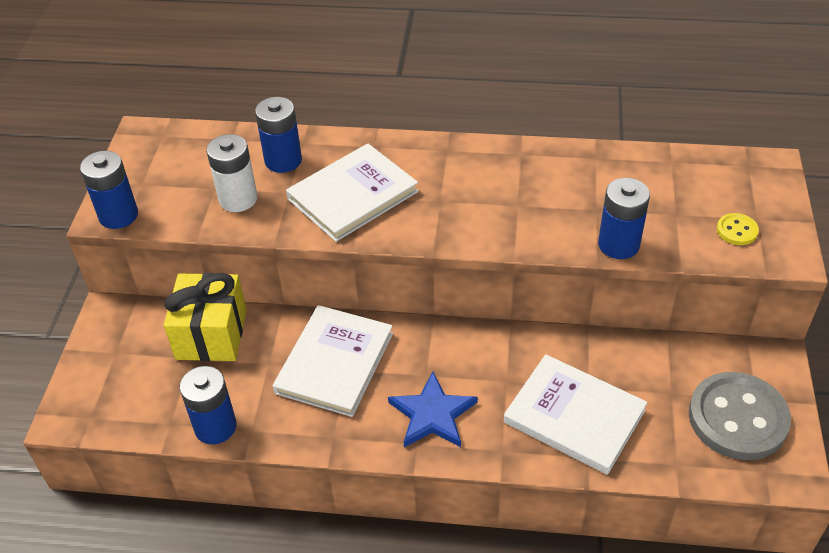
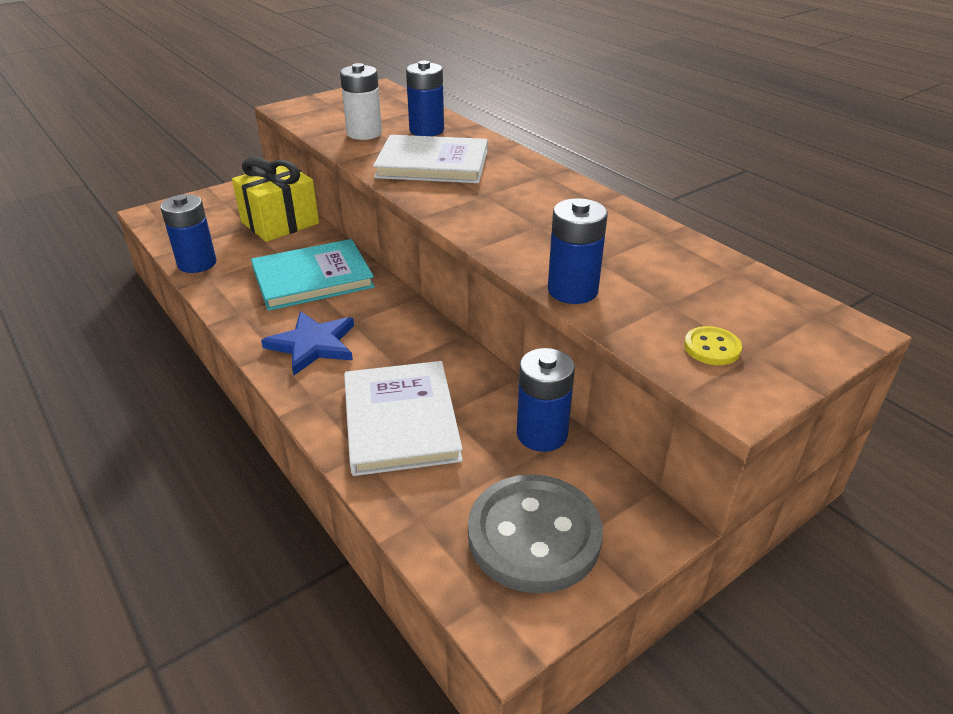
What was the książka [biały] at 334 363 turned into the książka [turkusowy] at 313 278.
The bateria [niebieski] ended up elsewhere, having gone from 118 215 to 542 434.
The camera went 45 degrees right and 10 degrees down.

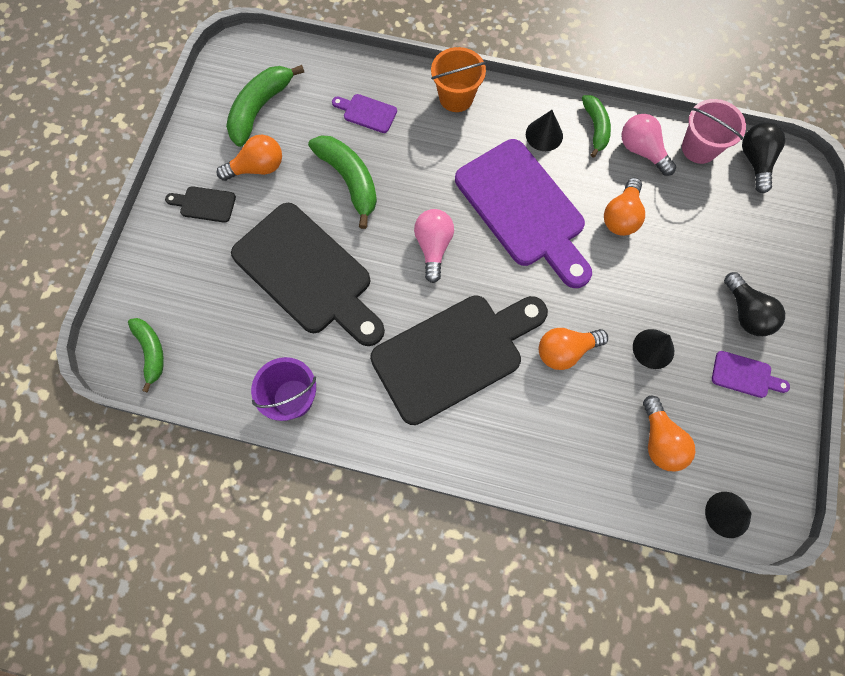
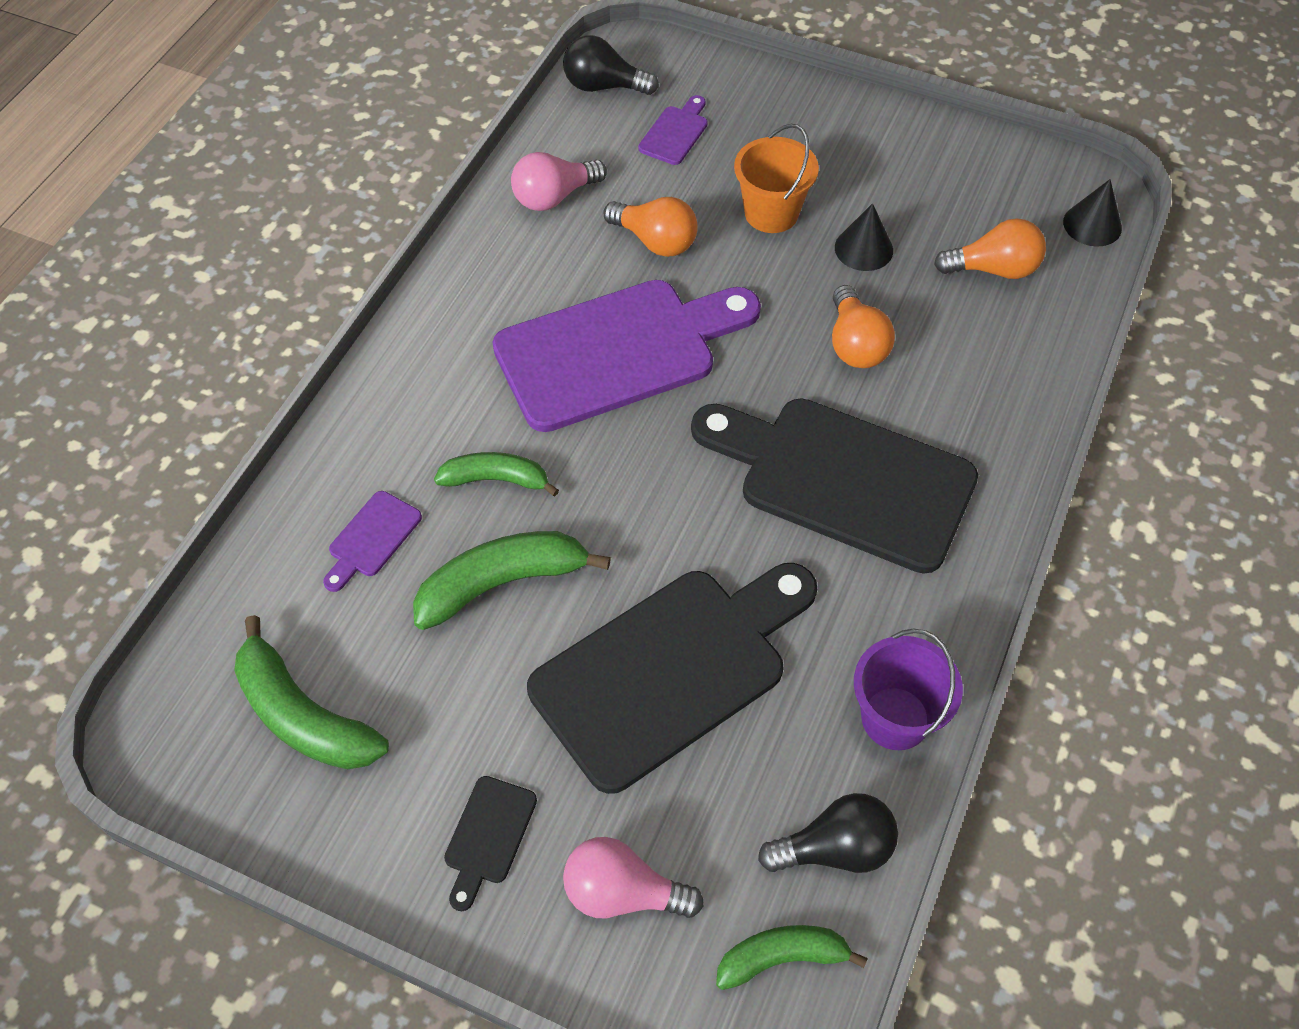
The banan [zielony] ended up elsewhere, having gone from 595 128 to 495 479.
The żarówka [różowy] ended up elsewhere, having gone from 433 247 to 623 893.
The deska do krojenia [fioletowy] ended up elsewhere, having gone from 745 375 to 675 133.
The deska do krojenia [czarny] at 454 354 ended up facing another way, 45 degrees counterclockwise from before.
The wiadro [pomarańczowy] ended up elsewhere, having gone from 456 97 to 771 213.
The żarówka [czarny] ended up elsewhere, having gone from 746 313 to 835 849.
The second view lost the żarówka [pomarańczowy] at 257 168.
The second view lost the stożek [czarny] at 544 135.
The second view lost the wiadro [różowy] at 699 148.
The camera went 80 degrees left and 15 degrees down.

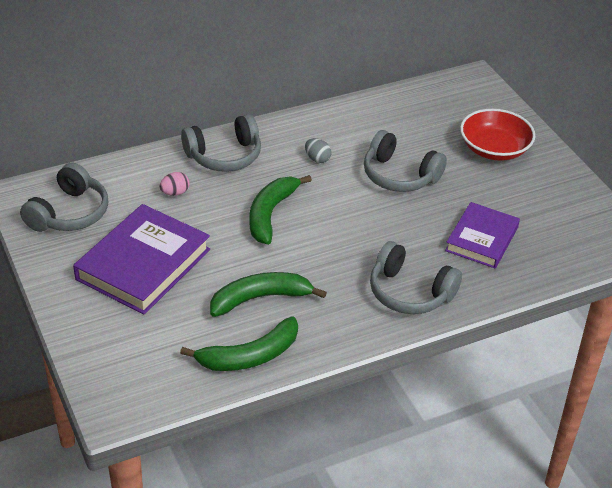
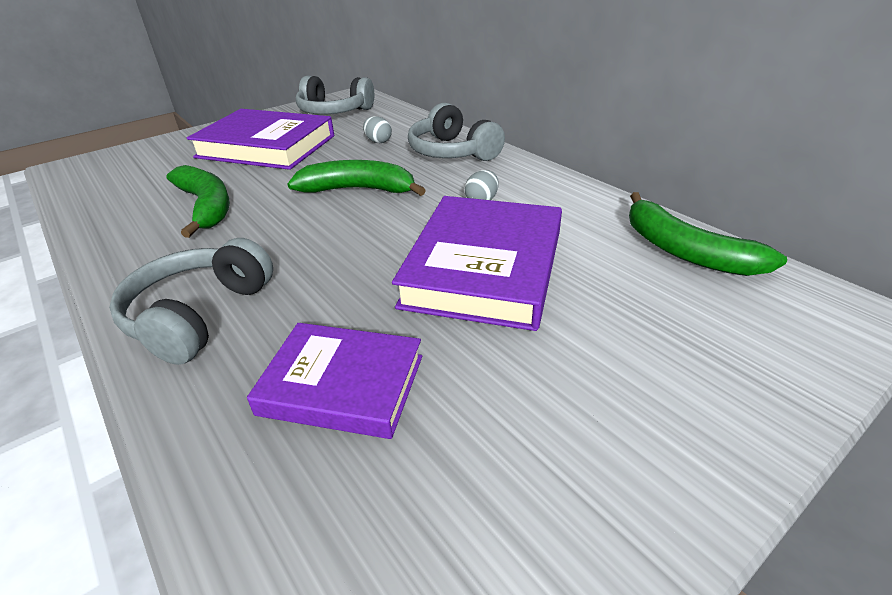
What was the jajko [różowy] at 175 193 turned into the jajko [szary] at 378 141.
Where the słuchawki [szary] stood at 399 175, the książka [fioletowy] came to stand at 484 267.
The banan [zielony] ended up elsewhere, having gone from 249 356 to 685 251.
The second view lost the miska [czerwony] at 494 149.
The camera went 80 degrees right and 5 degrees down.

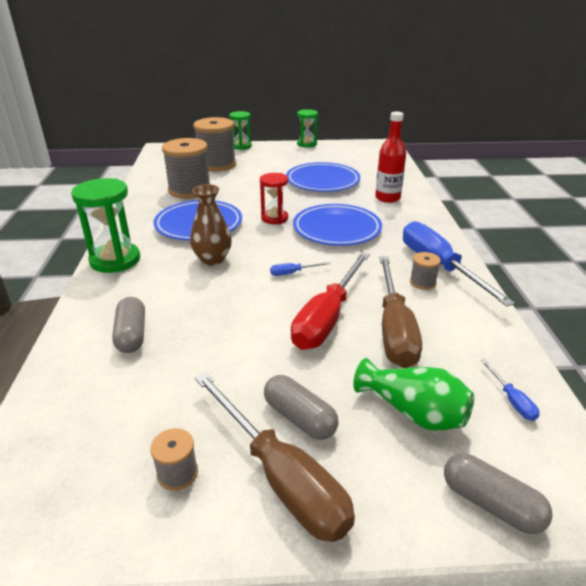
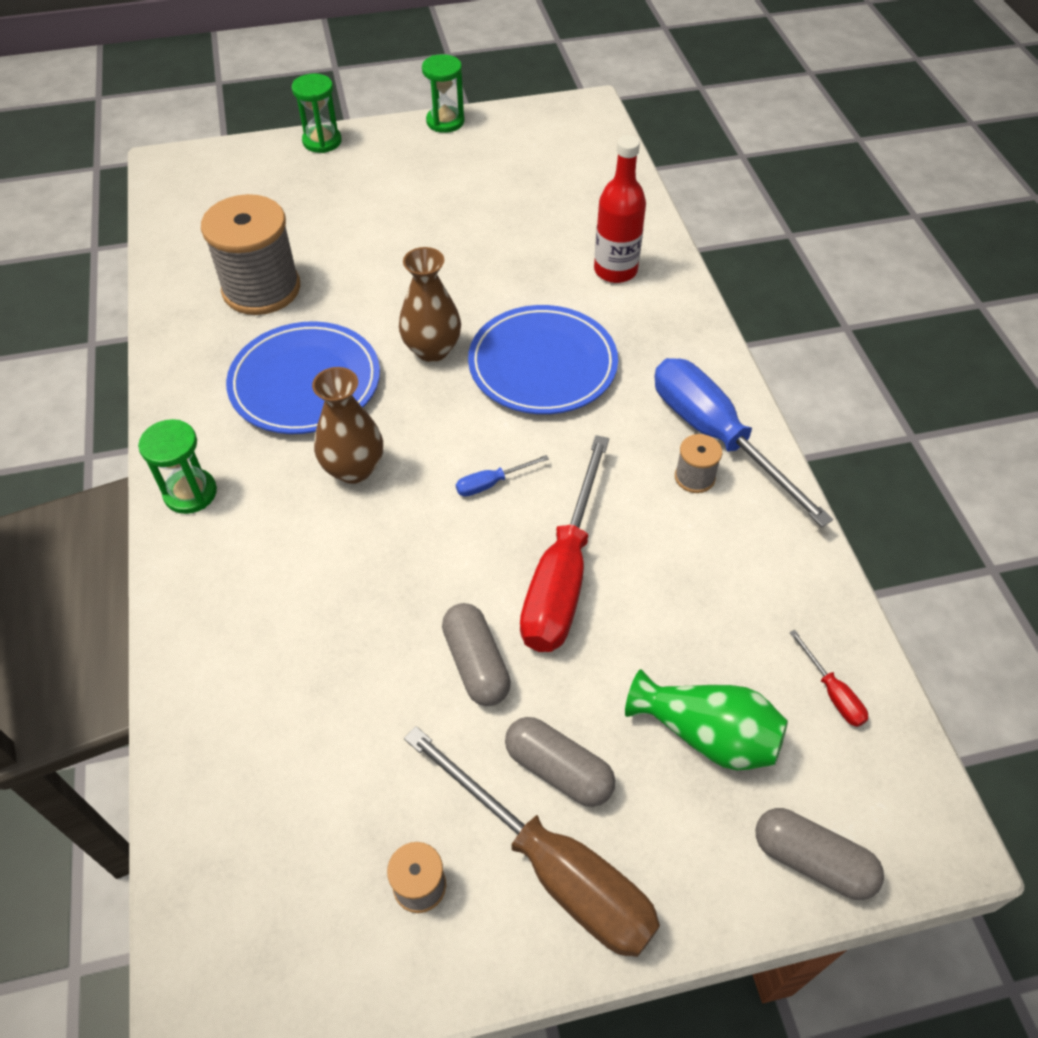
The size of the klepsydra [zielony] at 115 260 changed by a factor of 0.64.
Where the klepsydra [czerwony] stood at 274 218, the wazon [brązowy] came to stand at 432 349.
The kapsułka [szary] ended up elsewhere, having gone from 131 335 to 476 663.
What was the śrubokręt [niebieski] at 511 400 turned into the śrubokręt [czerwony] at 832 692.
The second view lost the szpulka [szary] at 217 164.
The second view lost the talerz [niebieski] at 322 181.
The second view lost the śrubokręt [brązowy] at 394 329.
The camera went 10 degrees left and 20 degrees up.

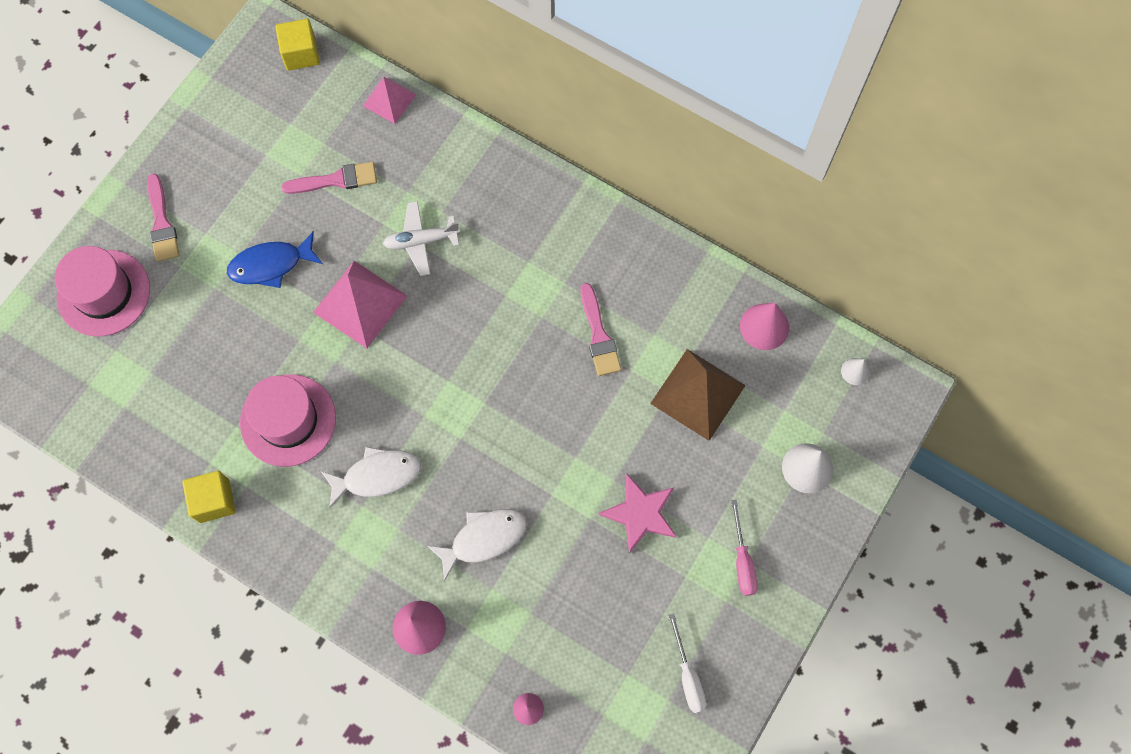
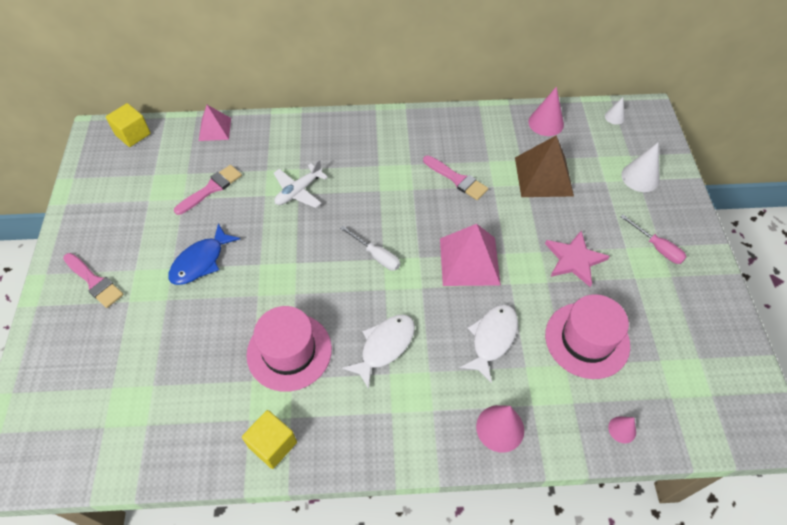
The śrubokręt [biały] ended up elsewhere, having gone from 688 676 to 376 256.
The piramida [różowy] ended up elsewhere, having gone from 360 303 to 469 261.
The kapelusz [różowy] ended up elsewhere, having gone from 103 293 to 587 340.
The camera went 35 degrees left and 15 degrees down.

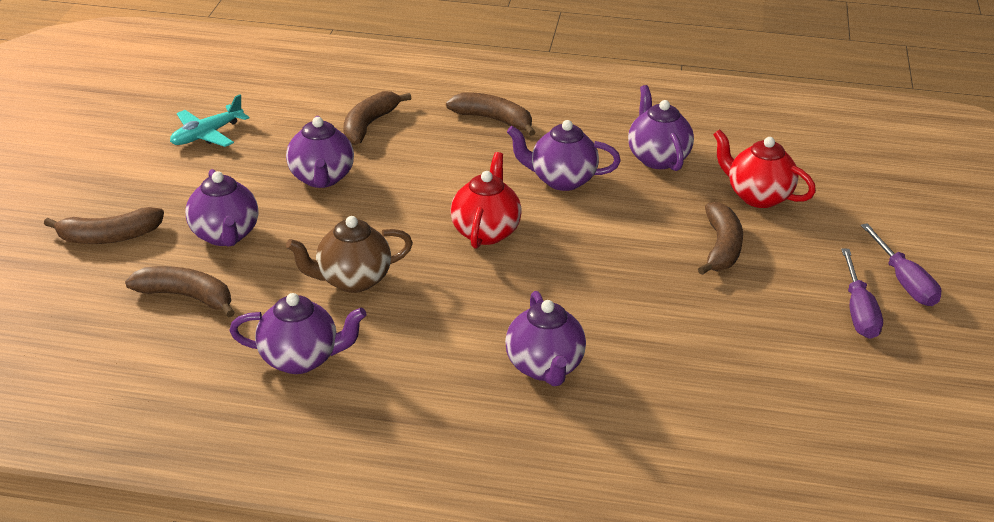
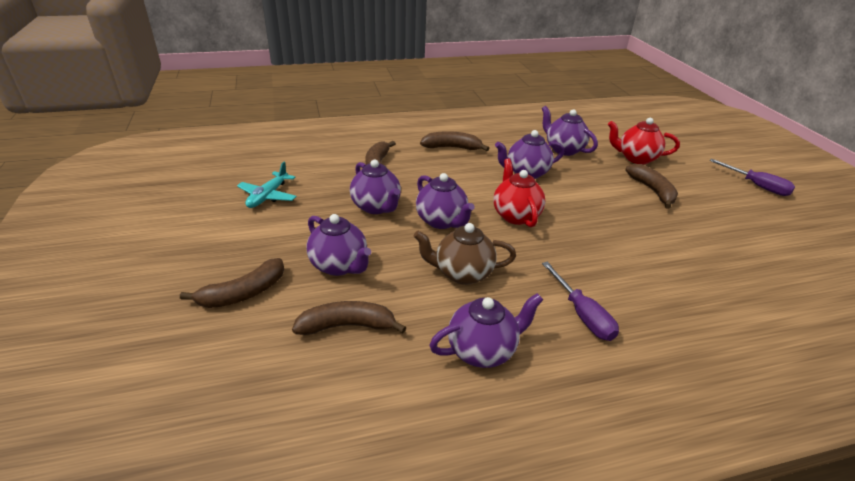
The imbryk [brązowy] at 352 280 ended up facing another way, 45 degrees clockwise from before.
The imbryk [fioletowy] ended up elsewhere, having gone from 544 367 to 442 221.
The śrubokręt [fioletowy] ended up elsewhere, having gone from 858 311 to 582 314.
The camera went 25 degrees left and 0 degrees up.

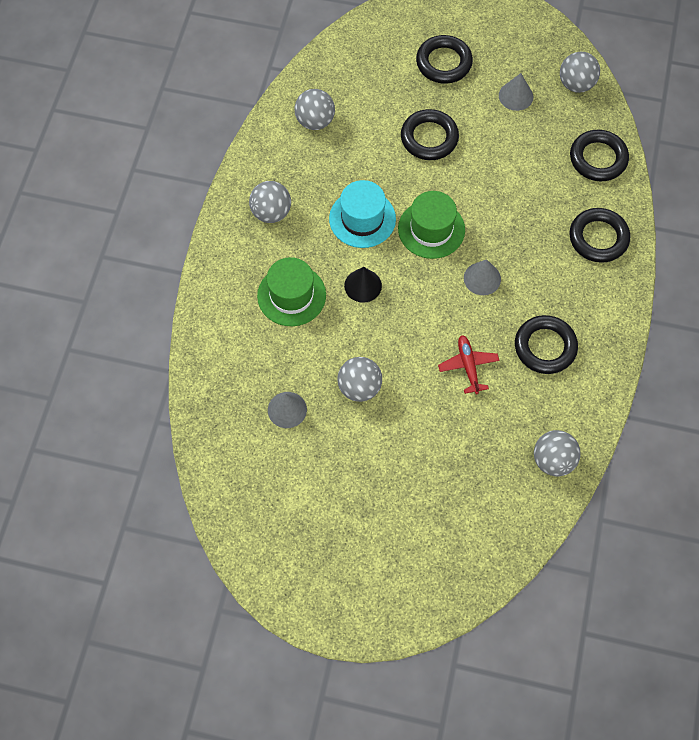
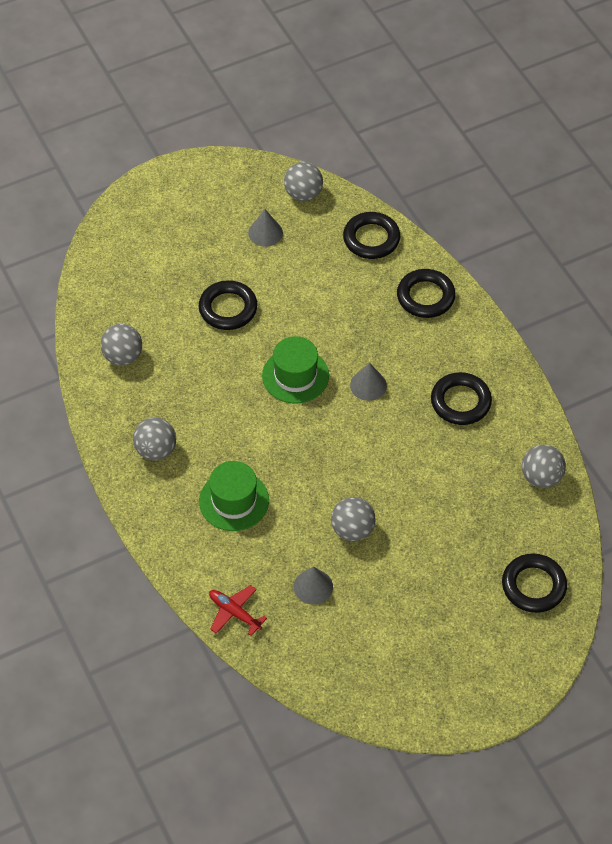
The samolot [czerwony] ended up elsewhere, having gone from 468 366 to 234 612.
The pierścień [czarny] ended up elsewhere, having gone from 443 63 to 533 586.
The second view lost the kapelusz [turkusowy] at 362 219.
The second view lost the stożek [czarny] at 363 285.
The camera went 40 degrees left and 10 degrees down.

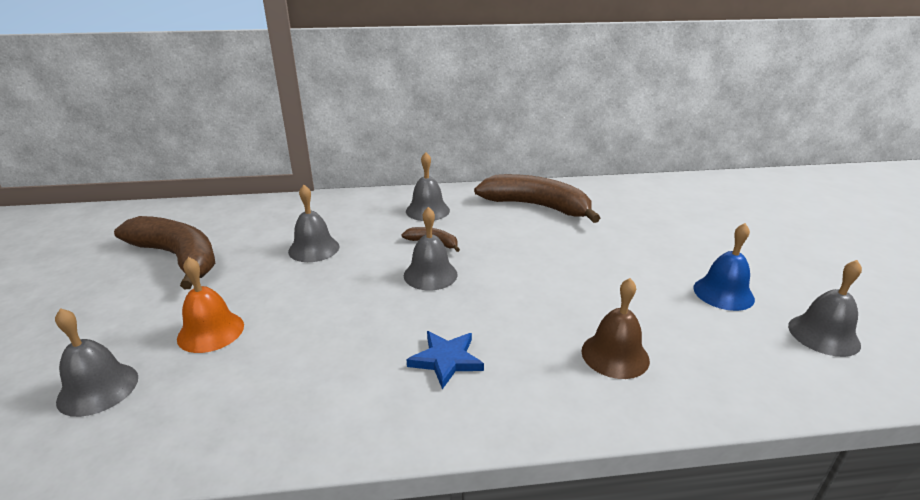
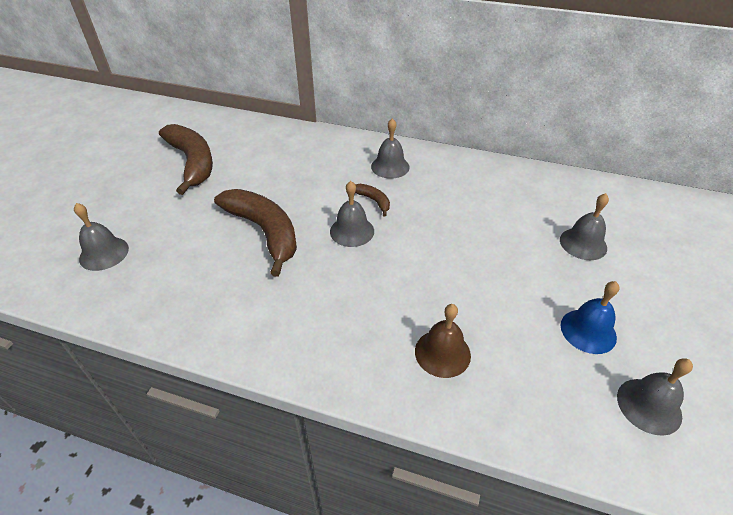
The banan [brązowy] ended up elsewhere, having gone from 536 206 to 264 232.
The dzwonek [szary] ended up elsewhere, having gone from 314 249 to 583 243.
The second view lost the dzwonek [pomarańczowy] at 211 331.
The second view lost the gwiazda [niebieski] at 446 360.
The camera went 25 degrees right and 15 degrees up.

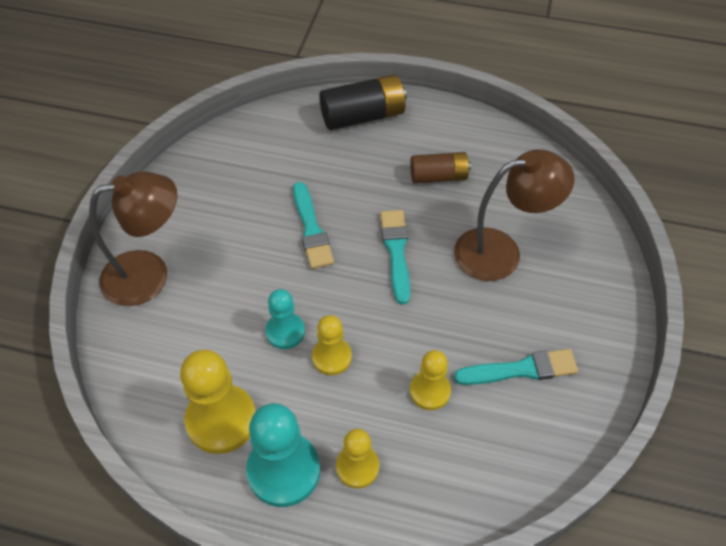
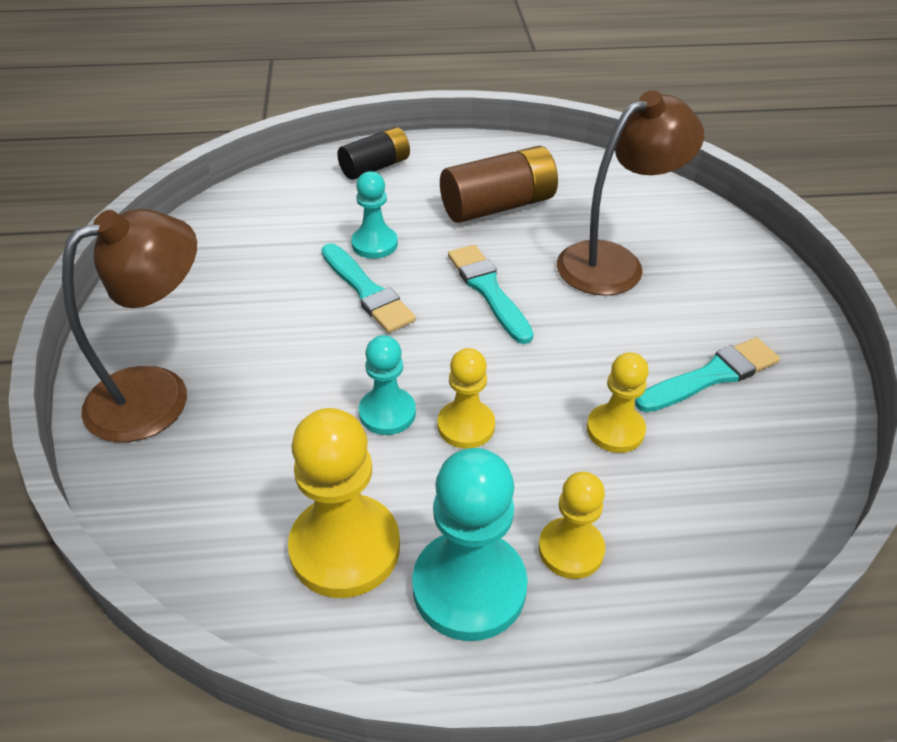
The size of the bateria [czarny] at 363 116 changed by a factor of 0.66.
The second view gained the pionek [turkusowy] at 374 244.
The size of the bateria [brązowy] at 438 176 changed by a factor of 1.52.
The camera went 20 degrees left and 10 degrees down.

